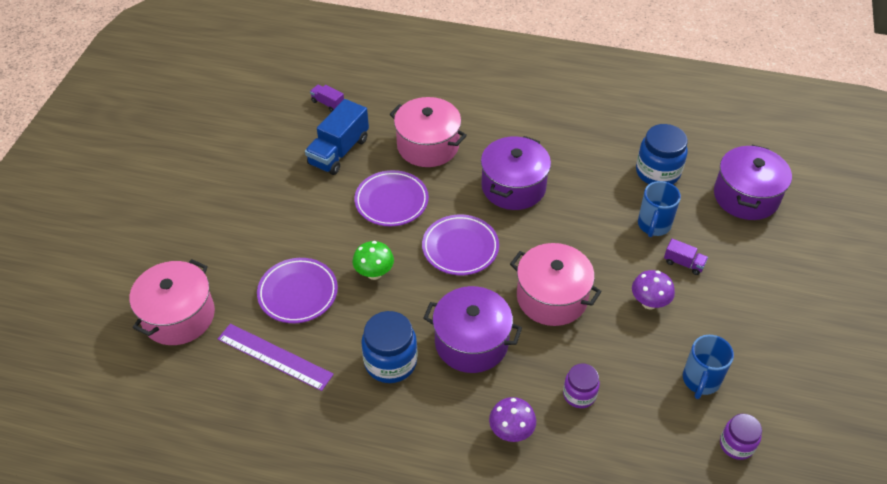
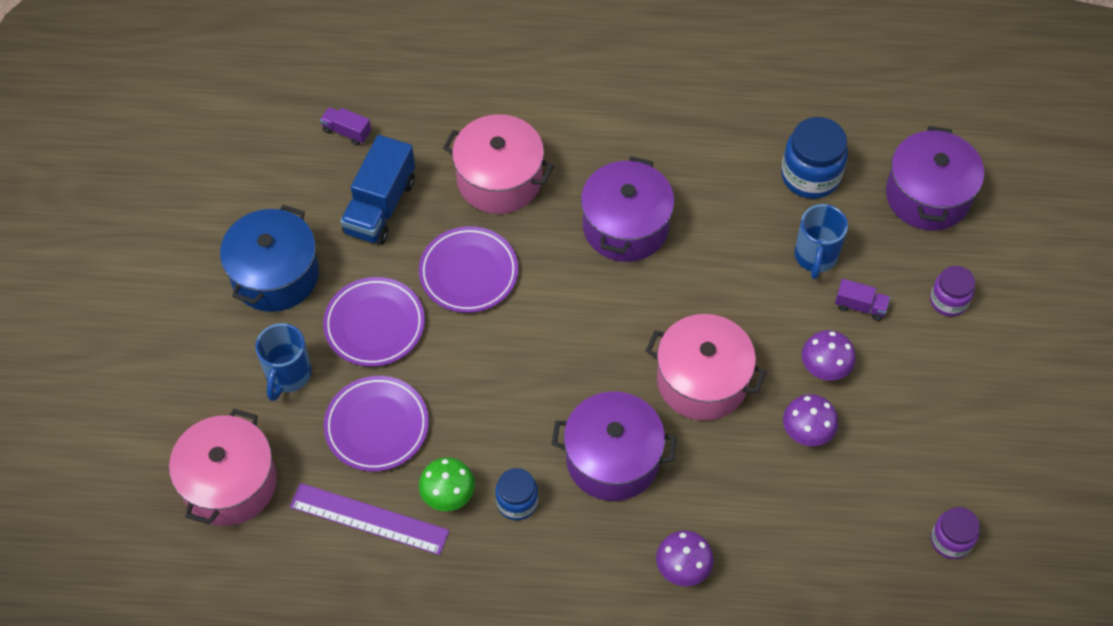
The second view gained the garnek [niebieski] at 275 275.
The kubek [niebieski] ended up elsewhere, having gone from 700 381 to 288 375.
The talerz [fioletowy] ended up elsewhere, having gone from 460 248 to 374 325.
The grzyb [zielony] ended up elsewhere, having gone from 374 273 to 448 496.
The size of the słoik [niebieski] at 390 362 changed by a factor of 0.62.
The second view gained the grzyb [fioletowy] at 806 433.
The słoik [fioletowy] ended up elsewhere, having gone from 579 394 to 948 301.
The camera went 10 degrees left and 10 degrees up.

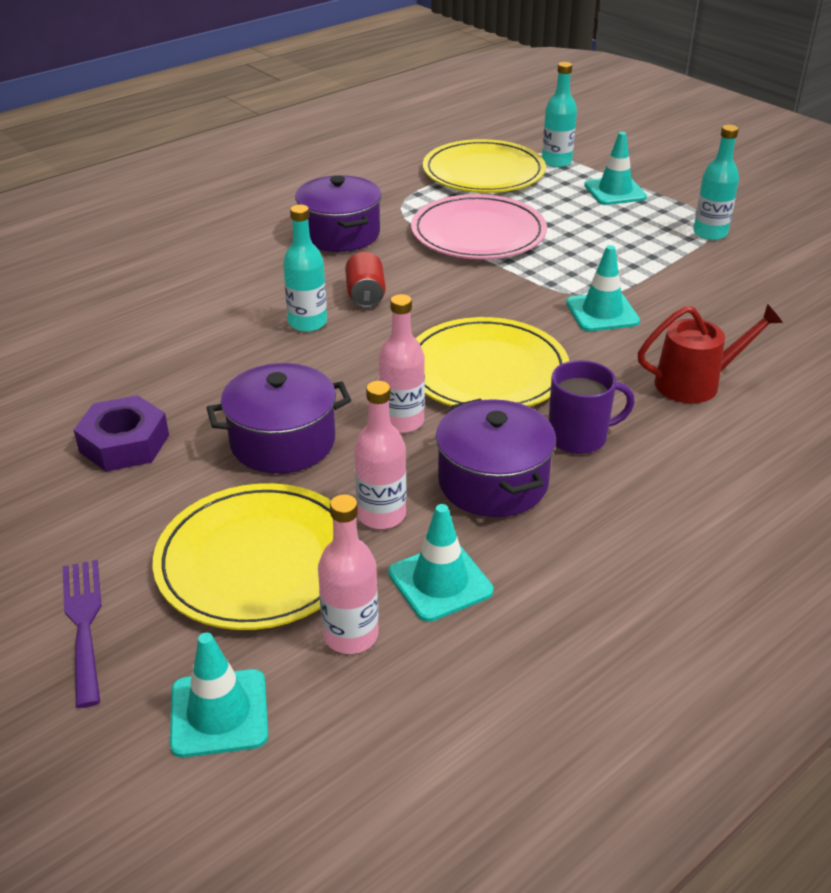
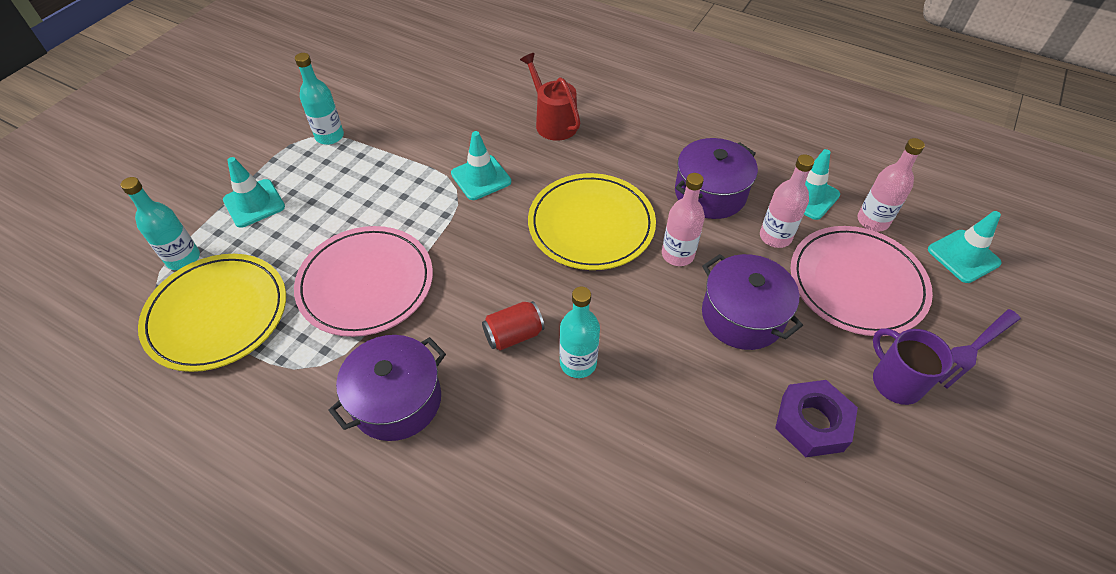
What was the talerz [żółty] at 258 561 turned into the talerz [różowy] at 857 283.
The kubek [fioletowy] ended up elsewhere, having gone from 579 437 to 895 381.
The camera went 110 degrees left and 15 degrees up.

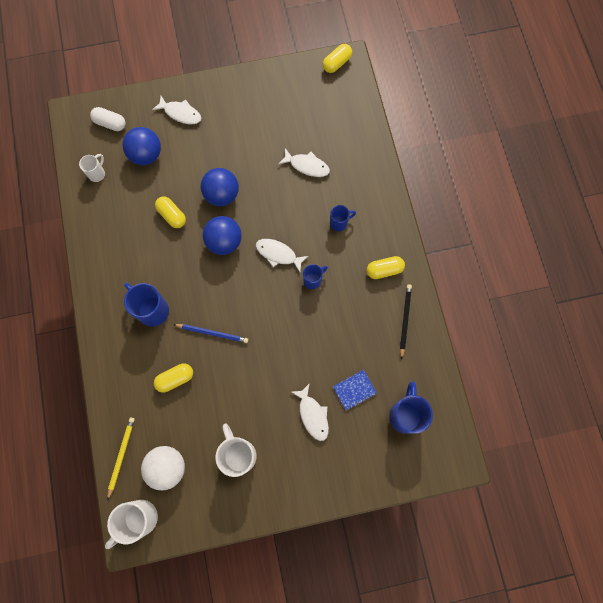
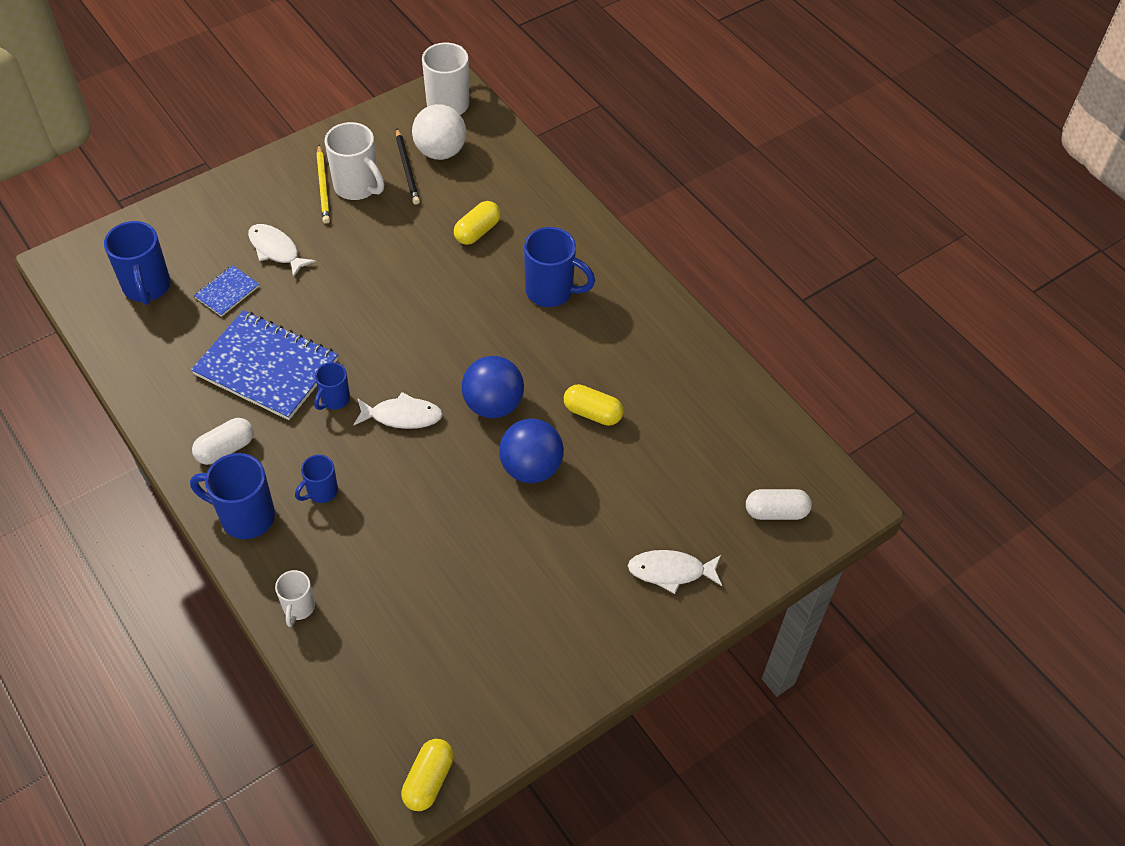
The second view gained the kubek [niebieski] at 245 516.
The second view gained the zeszyt [niebieski] at 266 367.
What was the kapsułka [żółty] at 384 270 turned into the kapsułka [biały] at 225 449.
The kubek [biały] ended up elsewhere, having gone from 97 173 to 298 608.
The ołówek [żółty] ended up elsewhere, having gone from 121 456 to 323 186.
The ołówek [czarny] ended up elsewhere, having gone from 405 320 to 407 169.
The second view lost the piłka [niebieski] at 146 155.
The second view lost the ołówek [niebieski] at 212 333.
The second view lost the ryba [biały] at 307 166.
The camera went 155 degrees right and 20 degrees down.

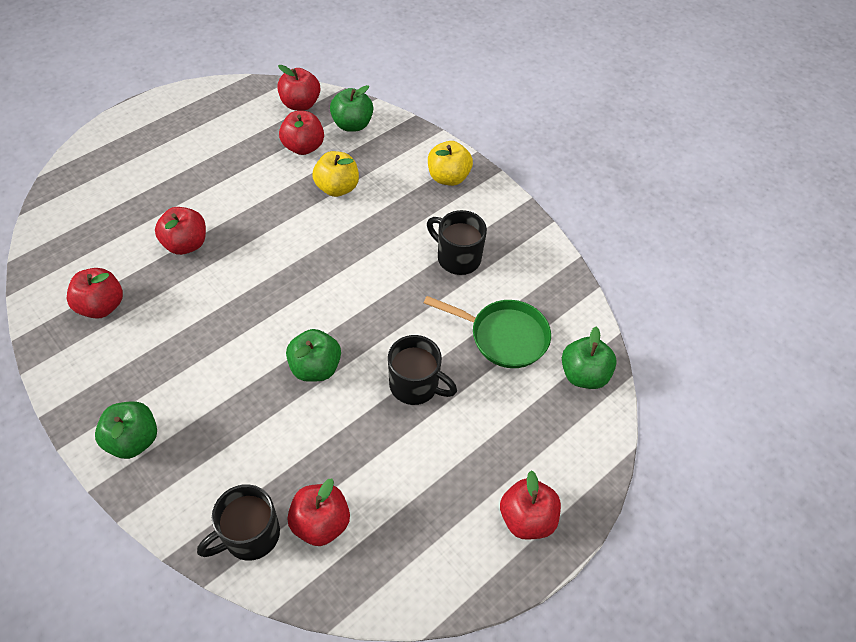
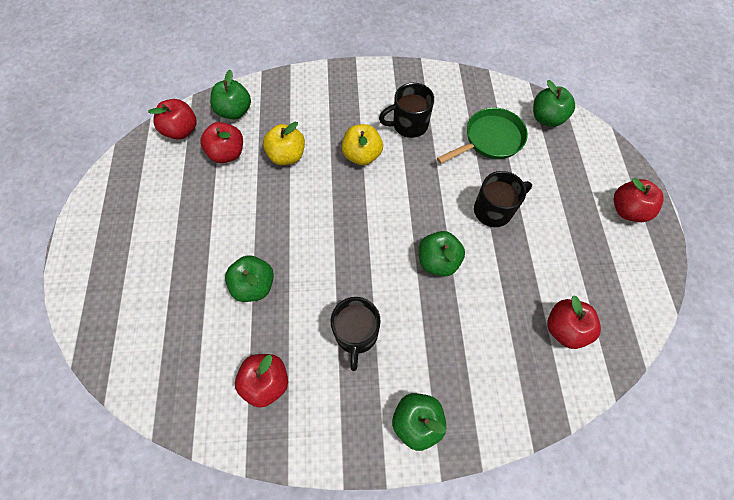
What was the jabłko [czerwony] at 186 244 turned into the jabłko [zielony] at 254 285.
The kubek [czarny] ended up elsewhere, having gone from 250 535 to 356 334.
The jabłko [żółty] ended up elsewhere, having gone from 448 177 to 362 155.
The camera went 50 degrees left and 10 degrees up.

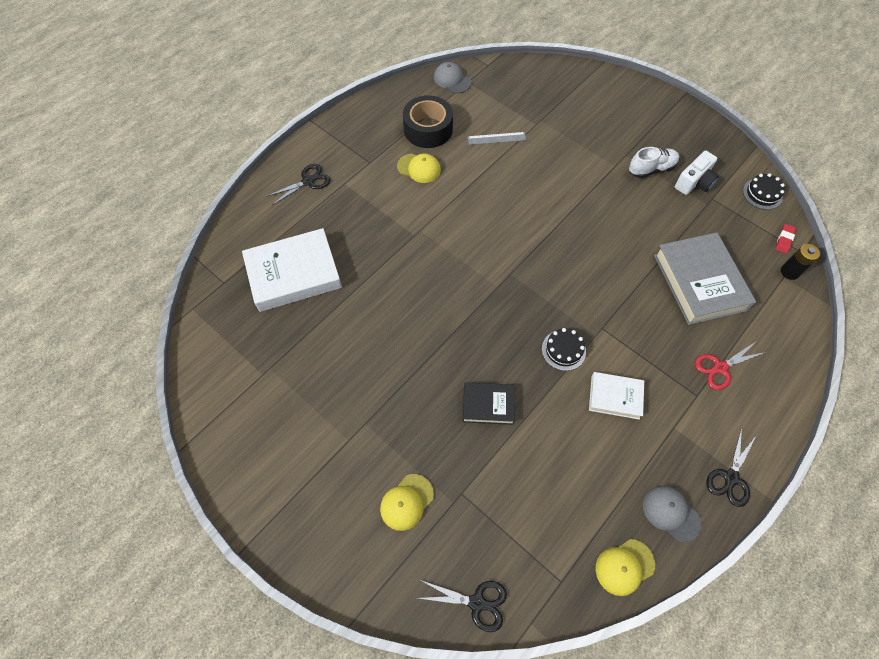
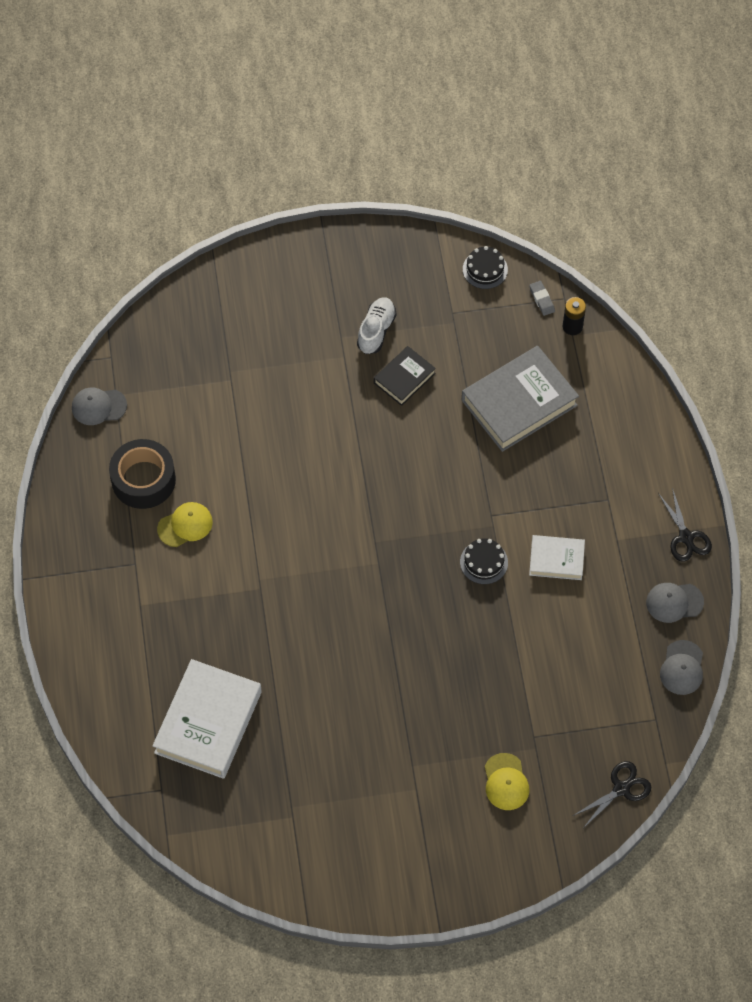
The książka [czarny] ended up elsewhere, having gone from 488 405 to 404 378.
The książka [szary] at 699 282 ended up facing another way, 60 degrees counterclockwise from before.
What was the gumka do mazania [czerwony] at 784 240 turned into the gumka do mazania [szary] at 541 299.
The książka [biały] at 615 397 ended up facing another way, 45 degrees clockwise from before.
What was the czapka [żółty] at 624 567 turned into the czapka [szary] at 682 668.
The second view lost the nożyczki [czarny] at 308 181.
The second view lost the linijka [szary] at 496 138.
The second view lost the aparat fotograficzny [biały] at 694 182.
The second view lost the nożyczki [czerwony] at 720 368.
The camera went 50 degrees left and 0 degrees up.

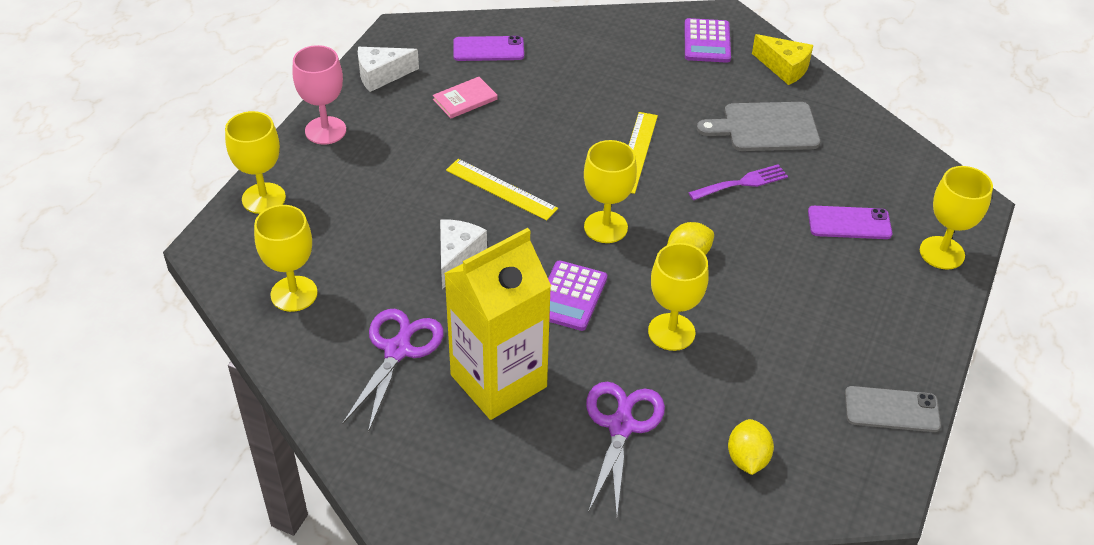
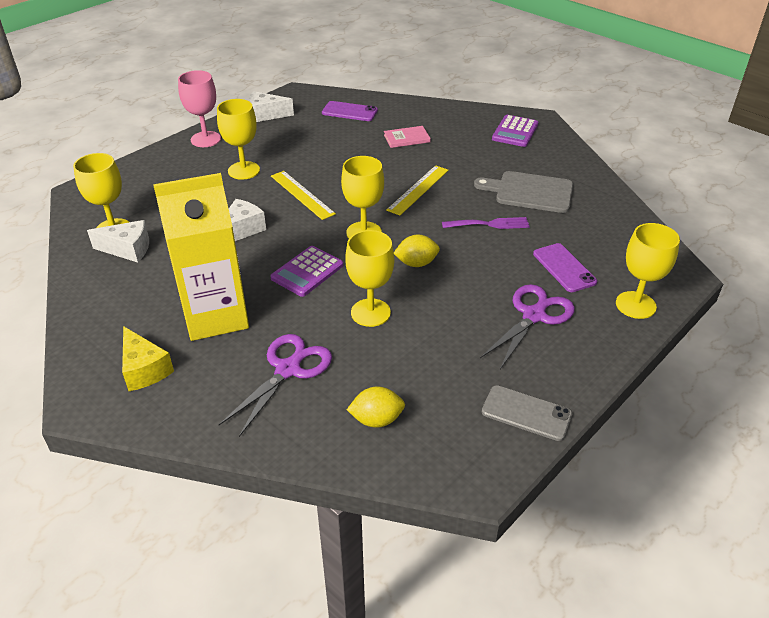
The second view gained the ser [biały] at 128 249.
The ser [żółty] ended up elsewhere, having gone from 784 68 to 144 369.
The kielich [żółty] ended up elsewhere, having gone from 263 198 to 244 170.
The cytryna [żółty] at 747 459 ended up facing another way, 60 degrees clockwise from before.
The książka [różowy] ended up elsewhere, having gone from 465 99 to 406 138.
The nożyczki [fioletowy] ended up elsewhere, having gone from 398 350 to 534 316.
The telefon [fioletowy] at 849 223 ended up facing another way, 45 degrees clockwise from before.
The camera went 20 degrees right and 5 degrees down.

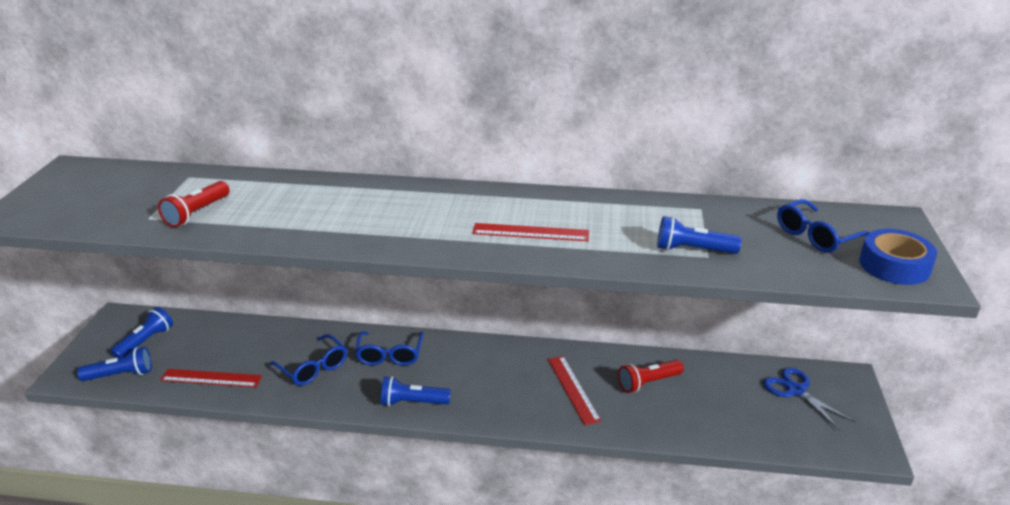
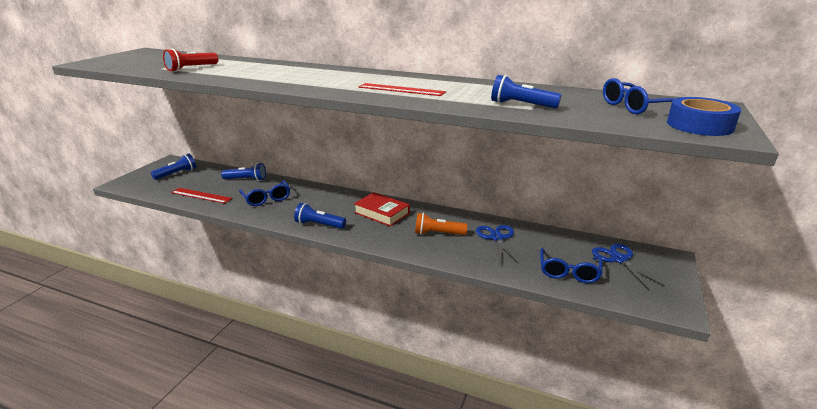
The latarka [niebieski] ended up elsewhere, having gone from 121 375 to 246 179.
The second view gained the książka [czerwony] at 382 213.
Where the linijka [czerwony] stood at 573 389, the latarka [pomarańczowy] came to stand at 437 233.
Where the latarka [czerwony] stood at 648 383, the nożyczki [niebieski] came to stand at 497 238.
The okulary [niebieski] ended up elsewhere, having gone from 390 355 to 568 272.
The camera went 15 degrees right and 5 degrees down.

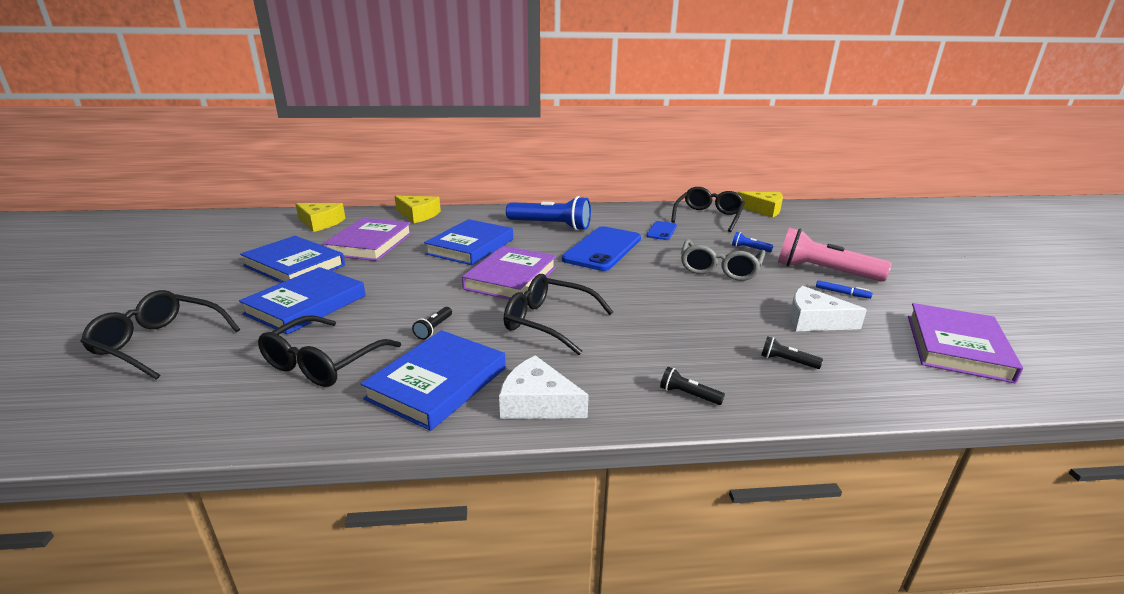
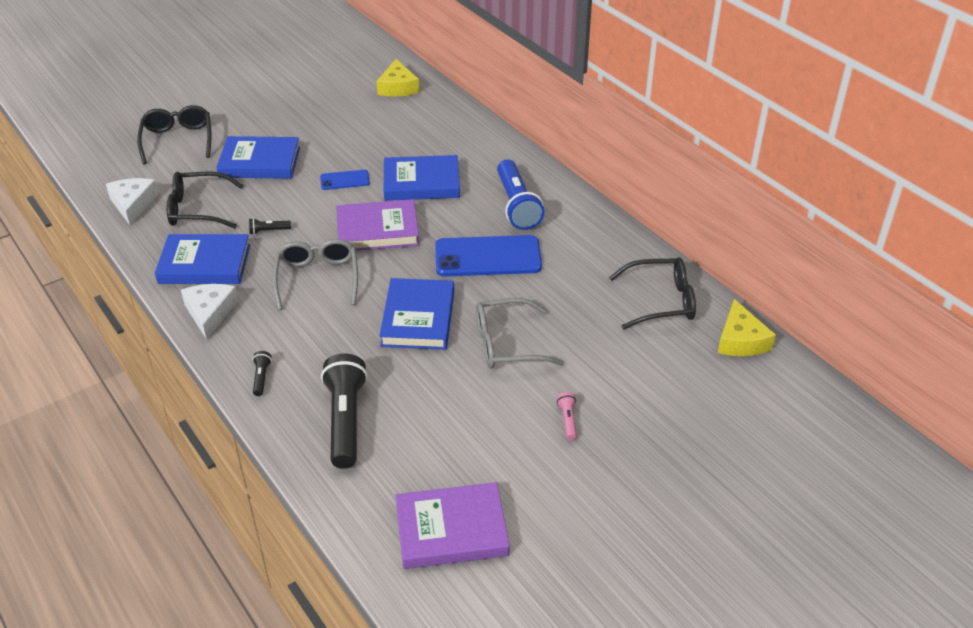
The ser [biały] ended up elsewhere, having gone from 814 320 to 133 204.
What was the okulary [czarny] at 549 322 turned into the okulary [szary] at 317 278.
The telefon [niebieski] ended up elsewhere, having gone from 661 231 to 344 180.
The size of the latarka [czarny] at 787 361 changed by a factor of 2.37.
The książka [niebieski] ended up elsewhere, having gone from 294 266 to 418 318.
The size of the latarka [różowy] at 824 271 changed by a factor of 0.42.
The second view lost the książka [fioletowy] at 370 244.
The second view lost the ser [żółty] at 418 215.
The second view lost the latarka [niebieski] at 749 249.
The second view lost the flamaster [niebieski] at 842 293.
The camera went 60 degrees right and 15 degrees up.

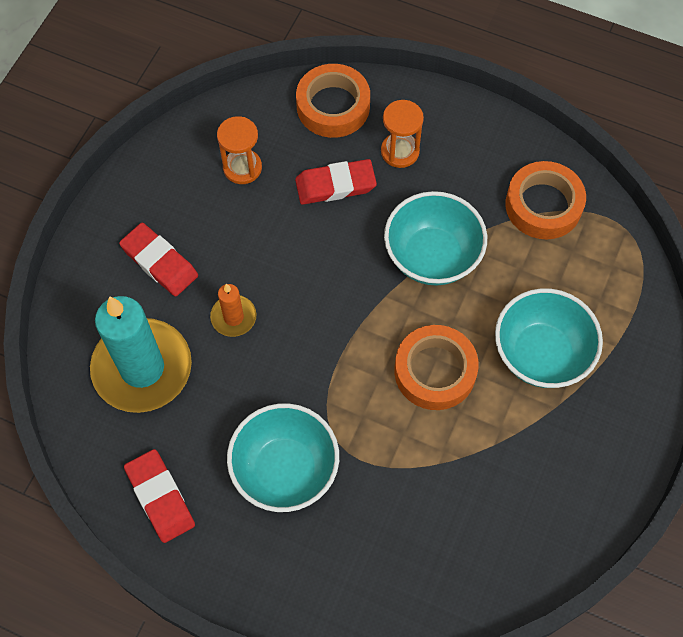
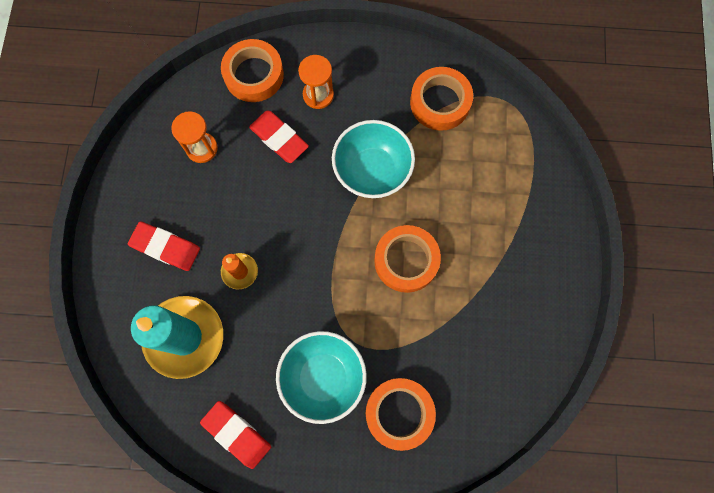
The gumka do mazania [czerwony] at 335 185 ended up facing another way, 75 degrees clockwise from before.
The second view gained the taśma klejąca [pomarańczowy] at 399 413.
The second view lost the miska [turkusowy] at 541 354.
The camera went 20 degrees left and 10 degrees up.

